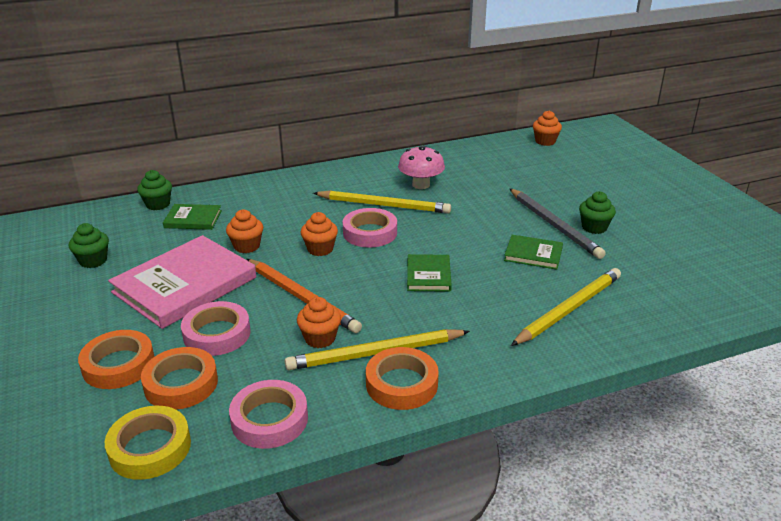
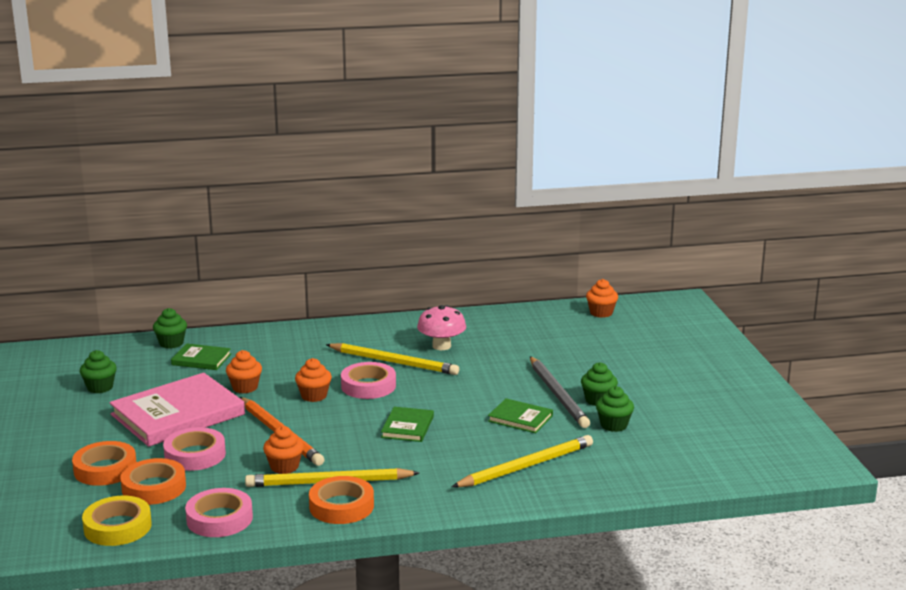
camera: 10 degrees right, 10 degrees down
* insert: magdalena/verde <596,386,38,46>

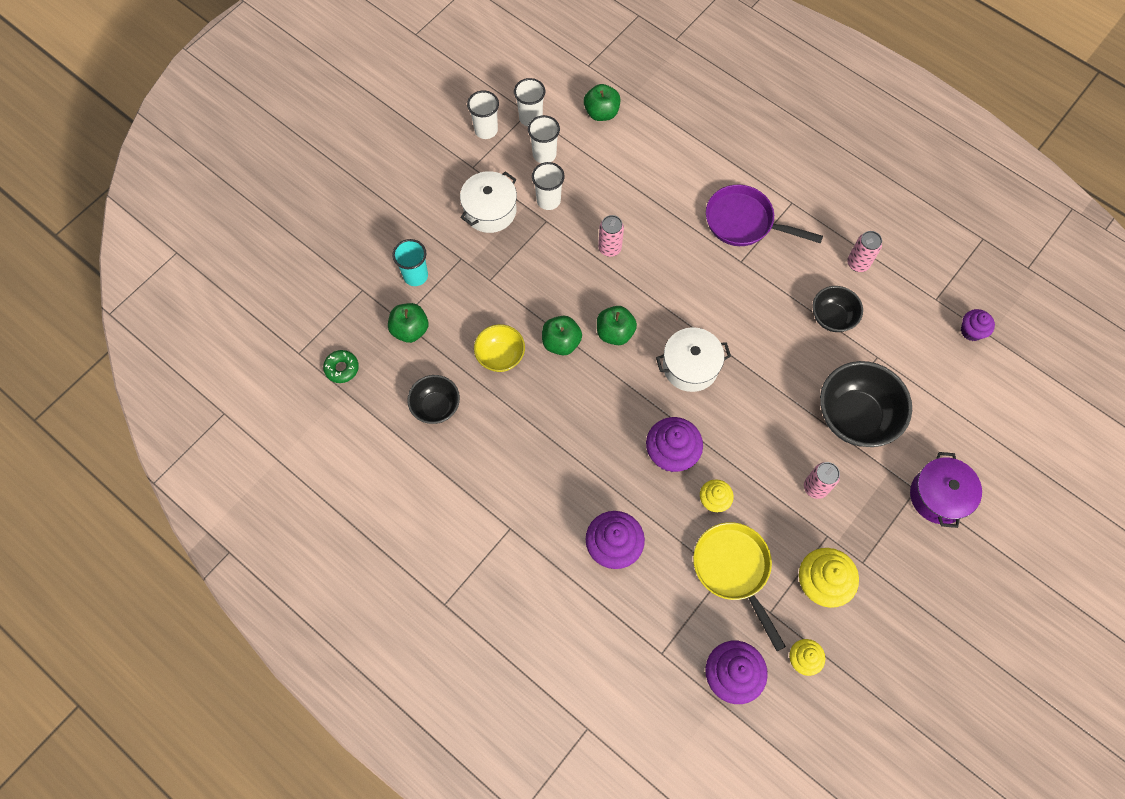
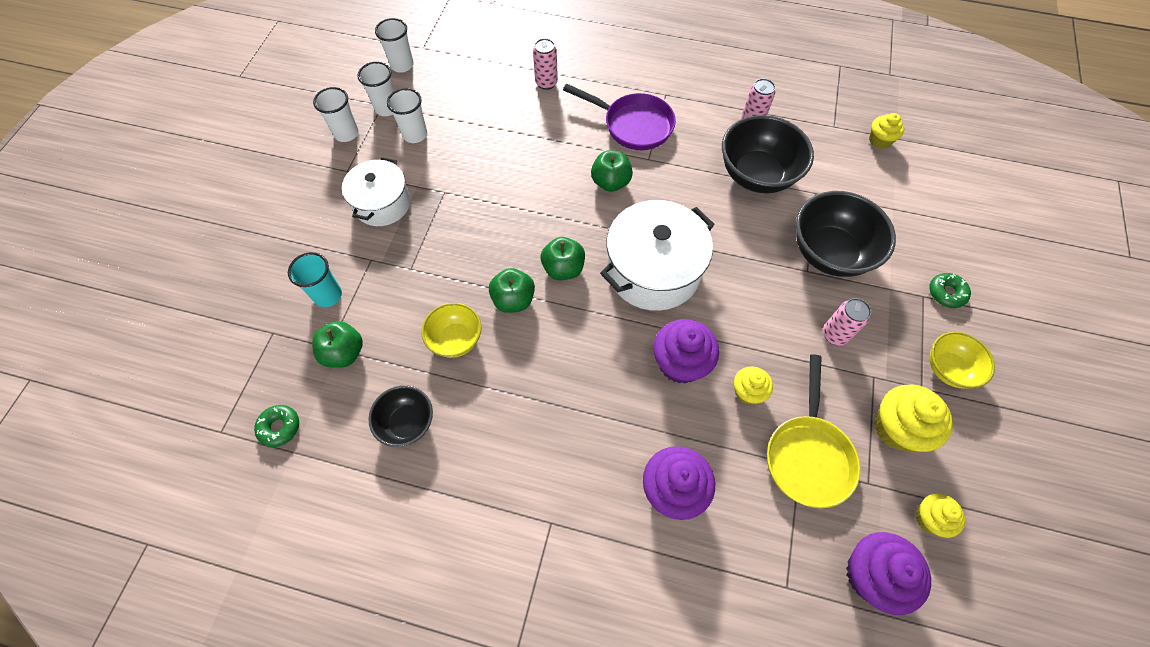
camera: 25 degrees left, 5 degrees down
* move: vaso/blanco <532,162,33,48> to <375,18,39,55>
* move: lata/rosa <598,215,26,42> to <533,38,25,52>
* rotate: sartén/morado <706,185,117,61> = <563,84,113,66> 150 degrees counterclockwise
* move: manzana/verde <584,84,36,37> to <591,150,42,42>
* resize: olla/blanco <656,327,75,65> = <600,200,115,111> x1.55
* resize: cuenco/negro <812,286,51,46> = <722,115,92,78> x1.72
* rotate: sartén/amarillo <693,522,93,129> = <767,354,94,154> 120 degrees counterclockwise
* recolor: magdalena/morado <961,309,34,32> to magdalena/amarillo <869,113,35,36>
* replace: olla/morado <910,452,72,76> to rosquilla/verde <929,273,42,35>
* insert: cuenco/amarillo <930,332,65,57>

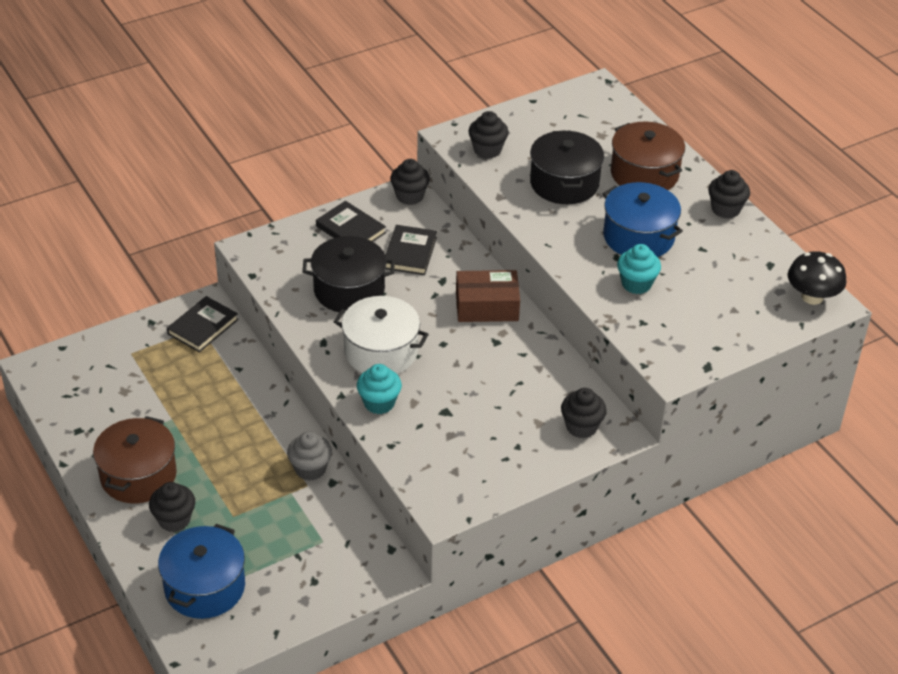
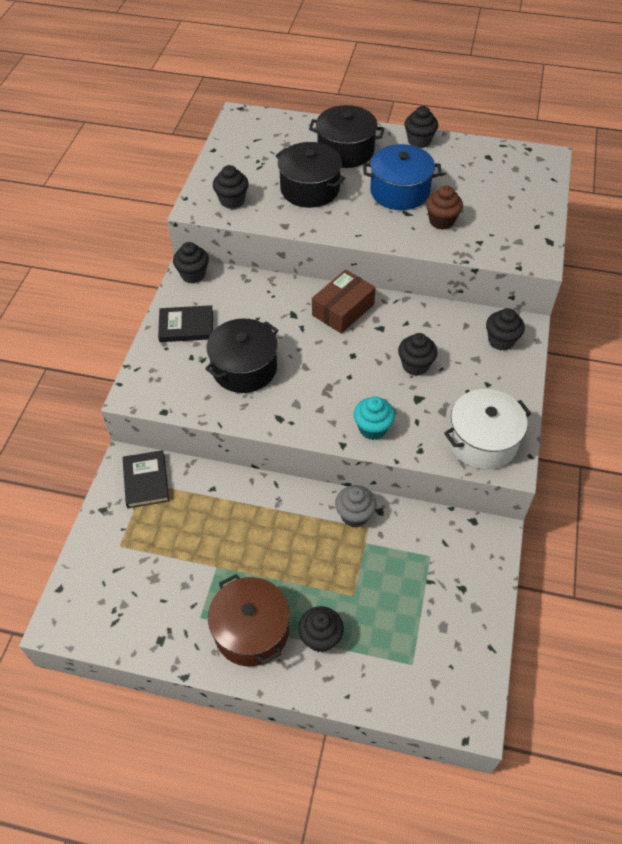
camera: 45 degrees left, 10 degrees up
* recolor: olla/marrón <611,122,74,68> to olla/negro <309,105,75,63>
* insert: magdalena/negro <398,333,40,43>
* recolor: magdalena/turquesa <617,244,44,50> to magdalena/marrón <426,185,37,45>
* move: olla/blanco <334,296,95,78> to <444,389,87,81>
* delete: olla/azul <158,524,87,95>
* delete: libro/negro <385,225,52,50>
* delete: seta/negro <788,251,58,54>

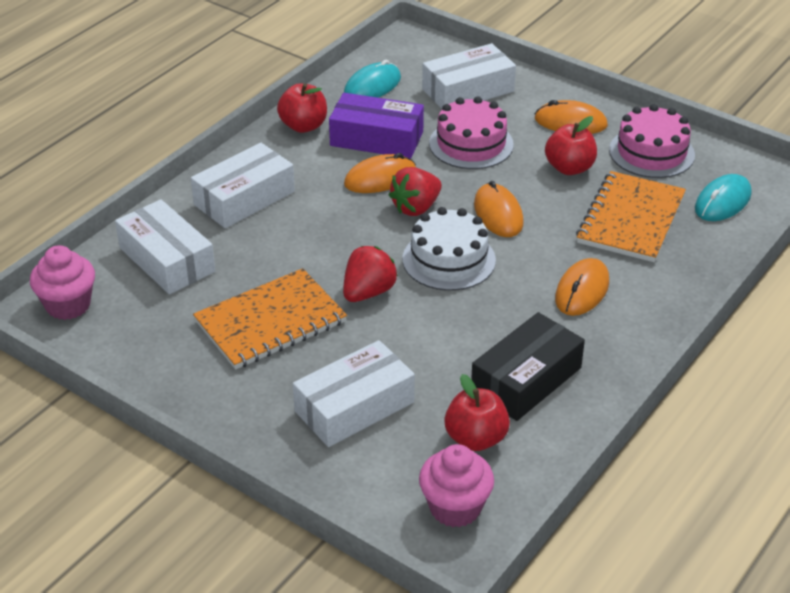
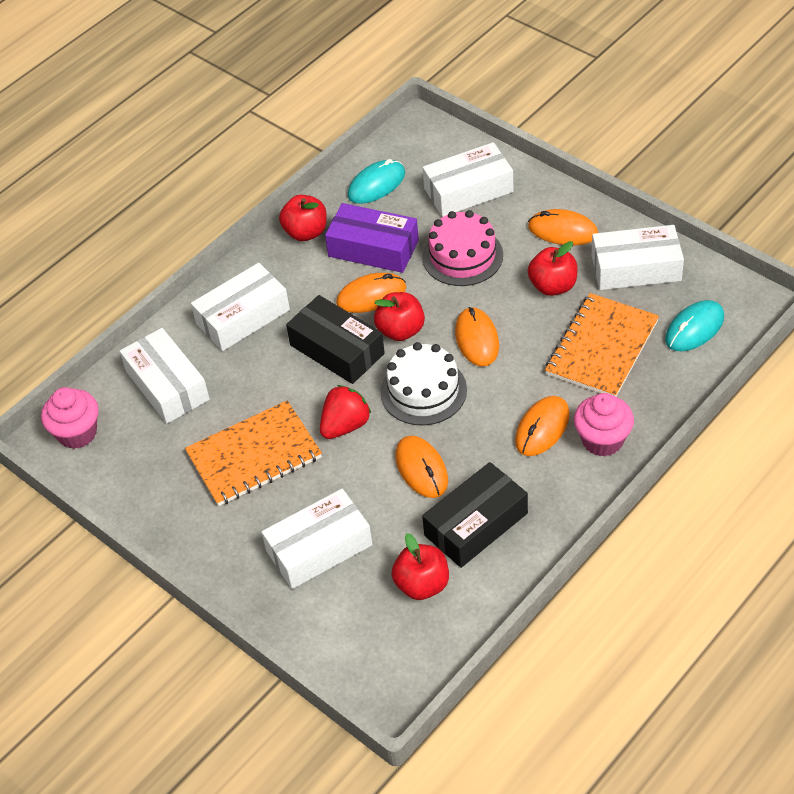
camera: 10 degrees right, 10 degrees up
* insert: caja/negro <286,295,99,89>
* replace: fresa/rojo <389,167,53,49> to manzana/rojo <374,292,51,49>
* insert: ratón/naranja <395,436,53,62>
* move: magdalena/rosa <419,444,75,83> to <574,393,60,64>
* replace: tarta/rosa <609,104,86,74> to caja/blanco <592,225,92,65>

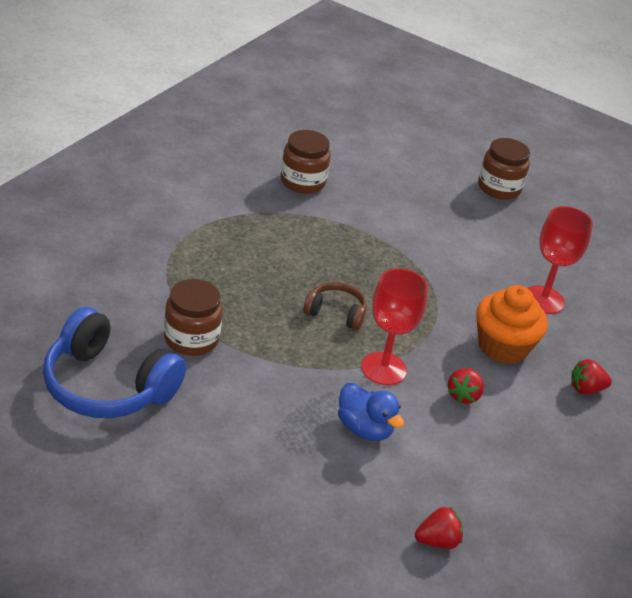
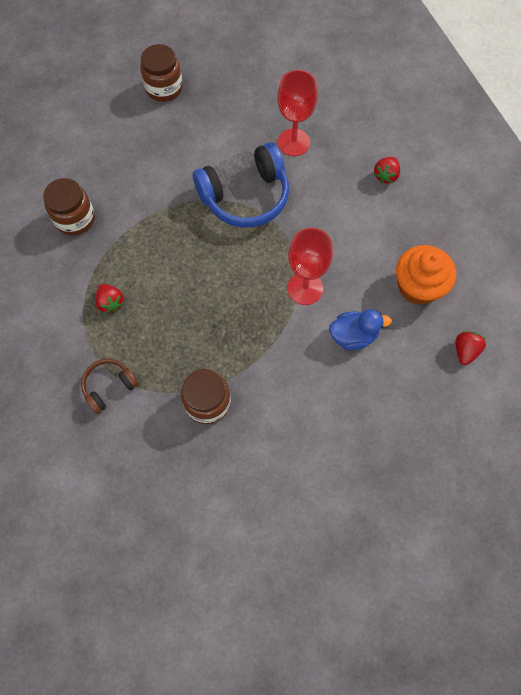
camera: 50 degrees left, 30 degrees up
* move: auriculares/marrón <303,282,64,48> to <81,359,58,55>
* move: fresa/rojo <448,368,36,36> to <95,284,29,30>
* move: auriculares/azul <43,307,143,111> to <193,142,96,86>
* move: magdalena/naranja <476,285,72,79> to <396,245,60,60>

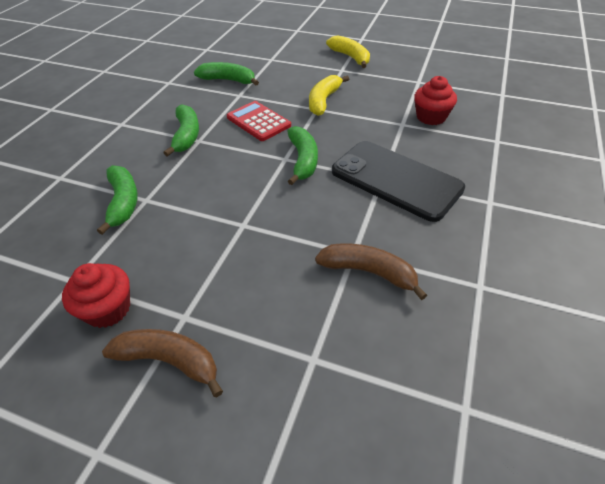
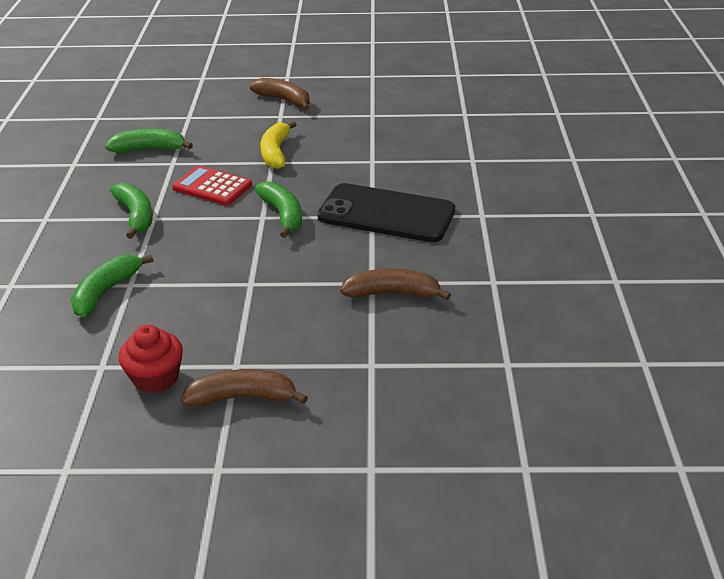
camera: 20 degrees left, 10 degrees down
* rotate: plátano/verde <97,165,41,70> = <71,254,83,63> 120 degrees counterclockwise
* recolor: plátano/amarillo <326,35,44,33> to plátano/marrón <250,78,60,32>
* delete: magdalena/rojo <414,76,43,49>

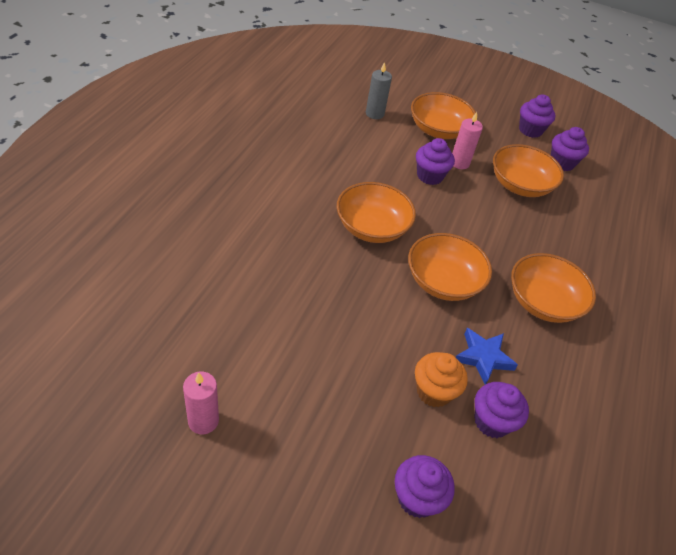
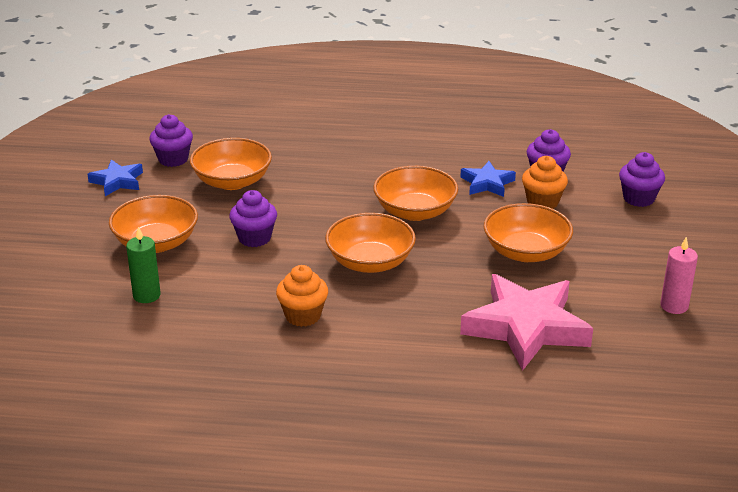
camera: 100 degrees left, 15 degrees down
* replace: magdalena/morado <519,95,36,43> to estrella/azul <87,159,56,37>
* recolor: vela/gris <366,62,26,57> to vela/verde <126,227,35,76>
* insert: magdalena/naranja <276,265,52,62>
* insert: estrella/rosa <460,274,133,96>
* move: cuenco/naranja <511,253,85,70> to <484,203,89,59>
* delete: vela/rosa <452,112,31,57>

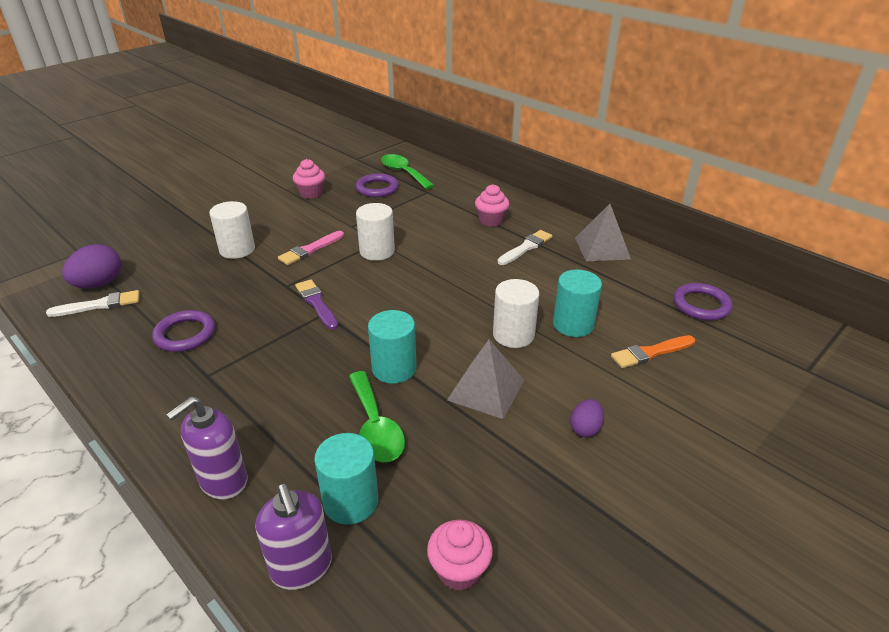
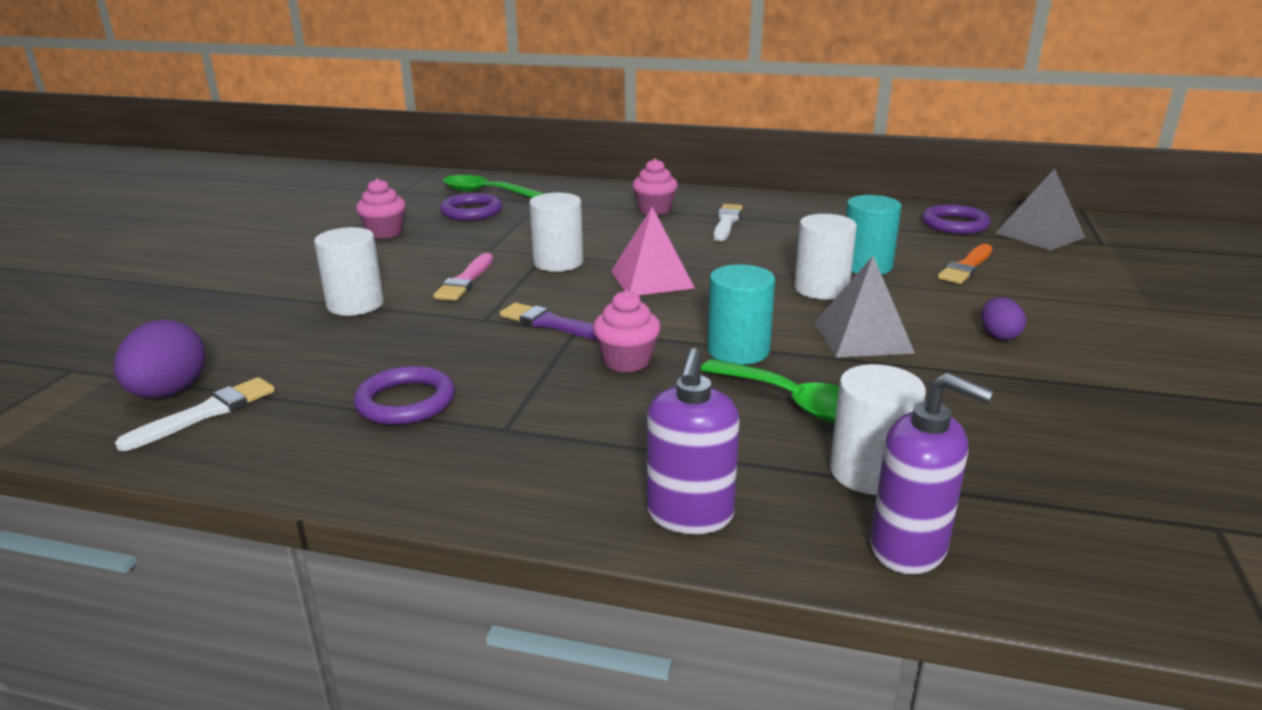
camera: 30 degrees left, 10 degrees down
* move: magdalena/rosa <427,520,66,71> to <593,290,68,83>
* insert: pirámide/rosa <611,207,84,88>
* recolor: cilindro/turquesa <314,433,64,92> to cilindro/blanco <830,364,96,131>
* move: pirámide/gris <575,204,56,57> to <996,169,90,81>

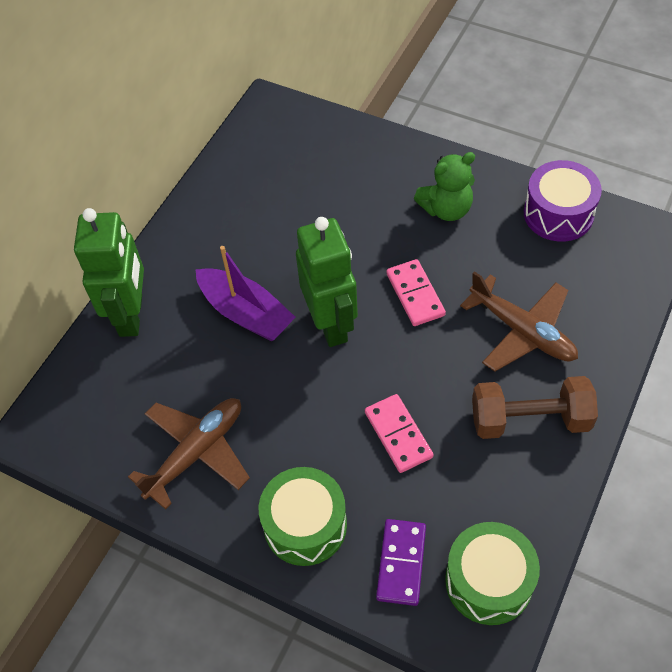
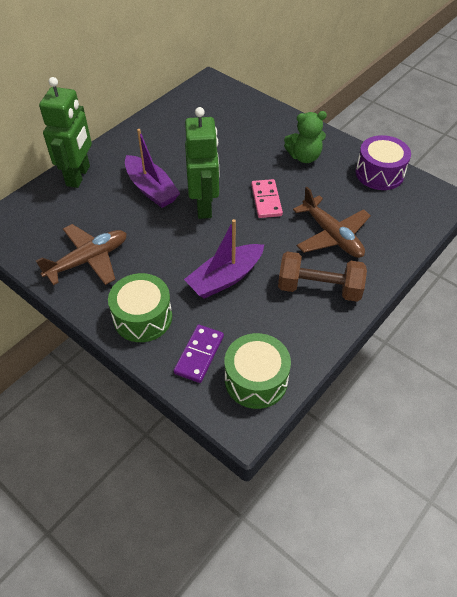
camera: 10 degrees right, 5 degrees down
* replace: ficha de dominó/rosa <365,394,68,79> to barco/morado <184,219,80,80>

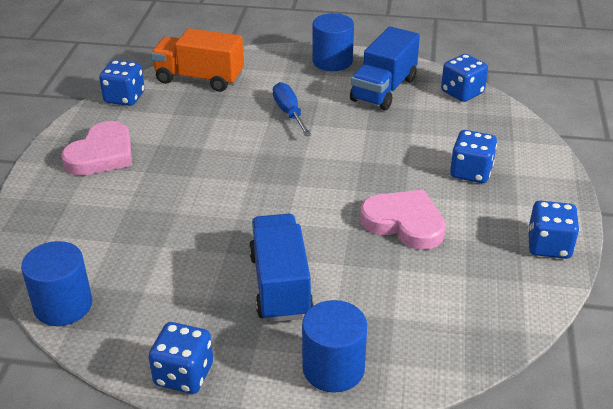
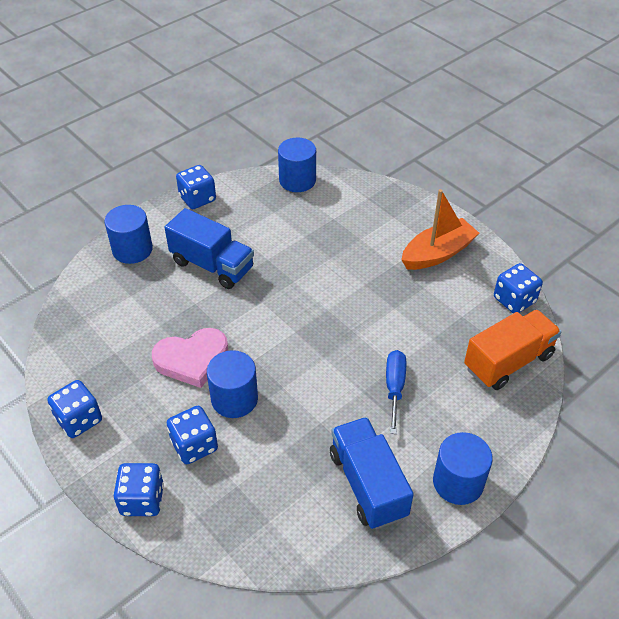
camera: 130 degrees right, 10 degrees up
* move: dado/azul <441,54,47,48> to <114,463,50,53>
* insert: cilindro/azul <207,350,51,68>
* rotate: destornillador/azul <273,82,38,54> = <386,350,20,84> 105 degrees counterclockwise
* replace: corazón/rosa <61,121,71,54> to barco/naranja <401,189,78,81>

